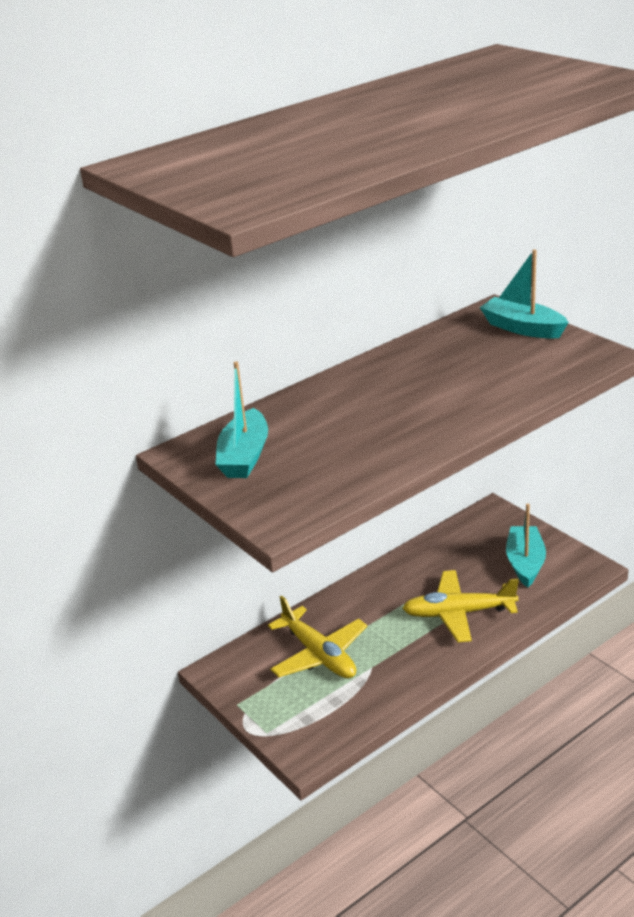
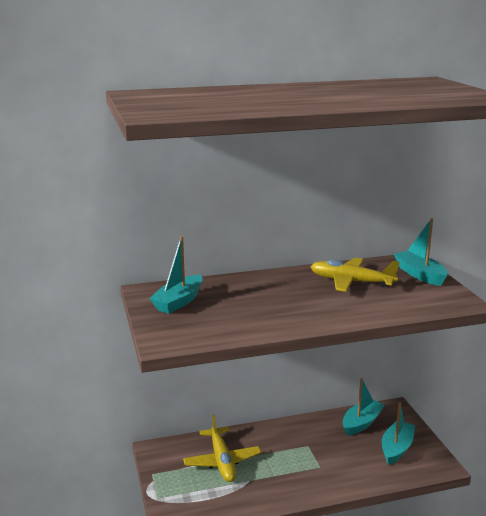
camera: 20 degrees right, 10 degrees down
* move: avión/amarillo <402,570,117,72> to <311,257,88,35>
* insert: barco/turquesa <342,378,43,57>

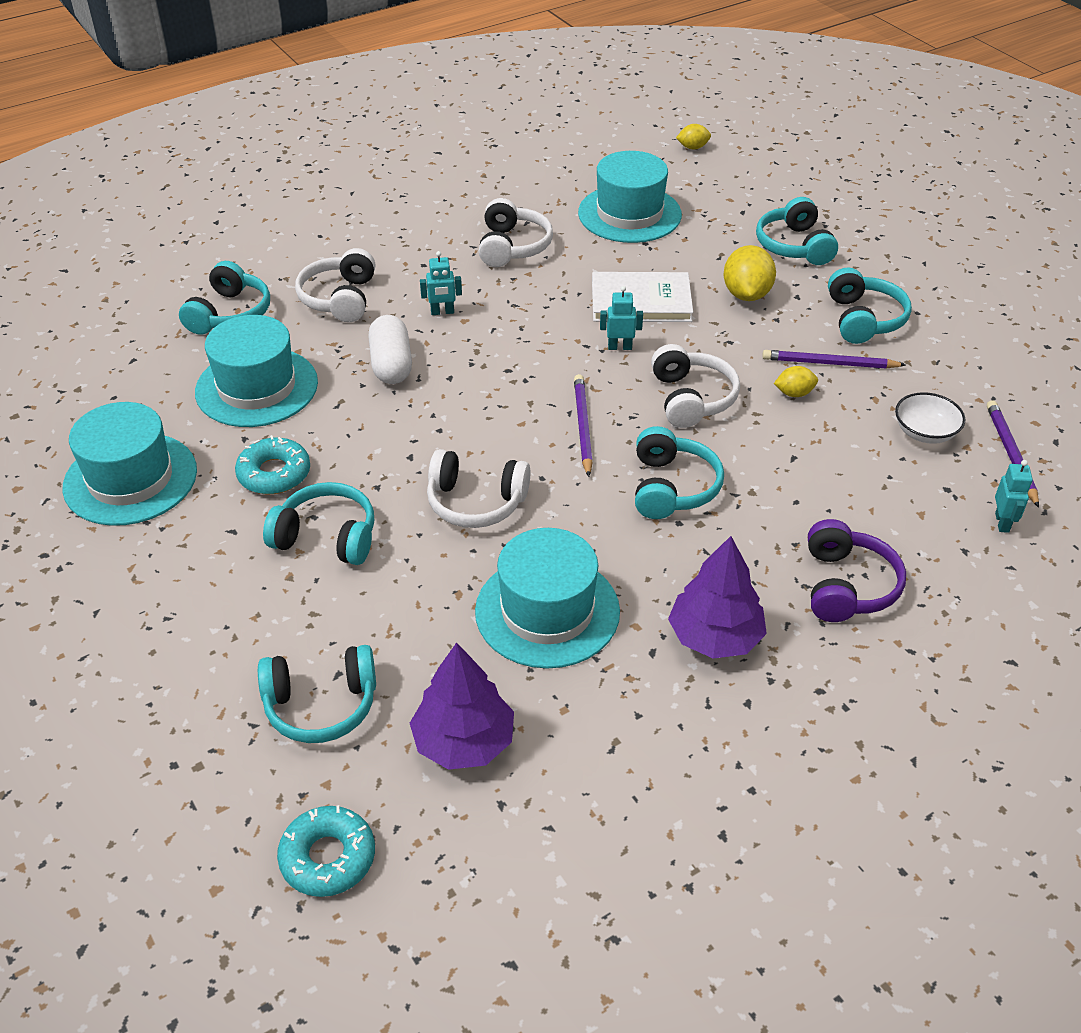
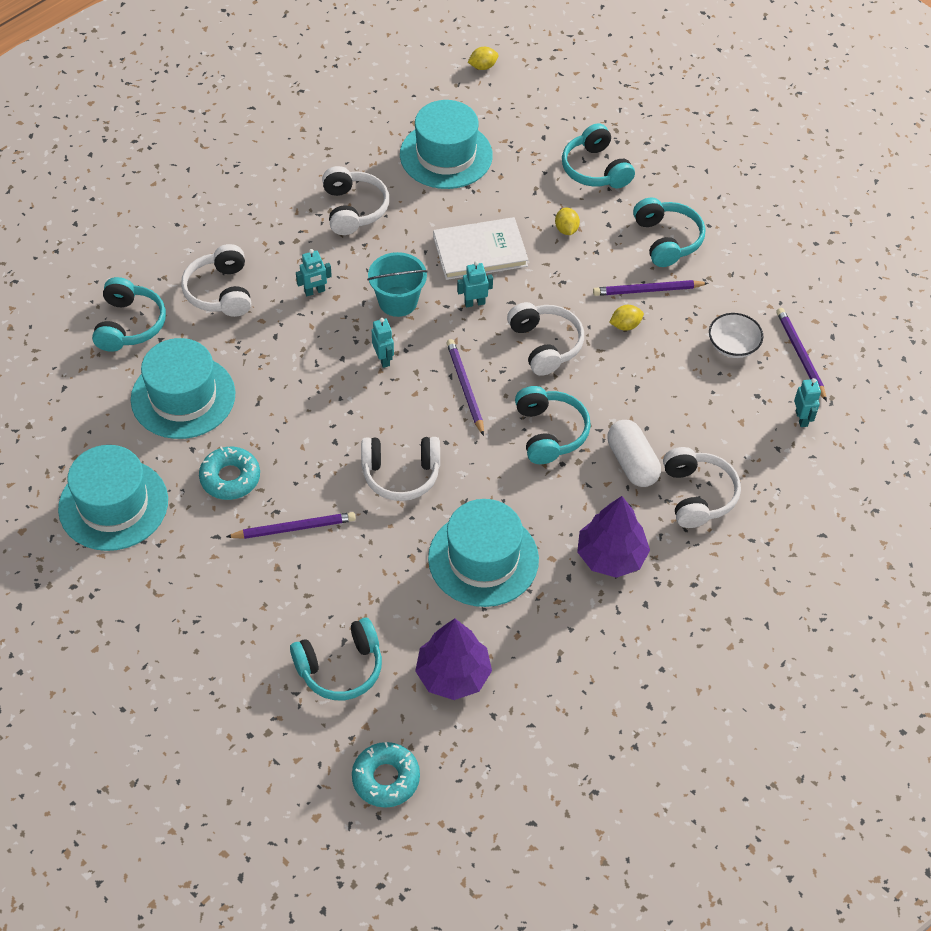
camera: 15 degrees left, 10 degrees up
* replace: auriculares/turquesa <263,482,111,83> to lápiz/morado <226,512,130,27>
* insert: balde/turquesa <367,252,60,65>
* insert: robot/turquesa <372,318,22,50>
* resize: limón/amarillo <724,245,52,56> = <555,208,25,27> x0.56
* move: cápsula/blanco <368,315,44,69> to <607,420,54,67>
* recolor: auriculares/morado <808,519,98,103> to auriculares/blanco <663,447,78,81>

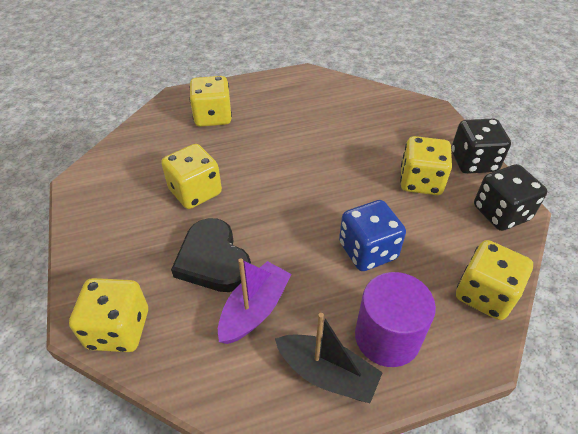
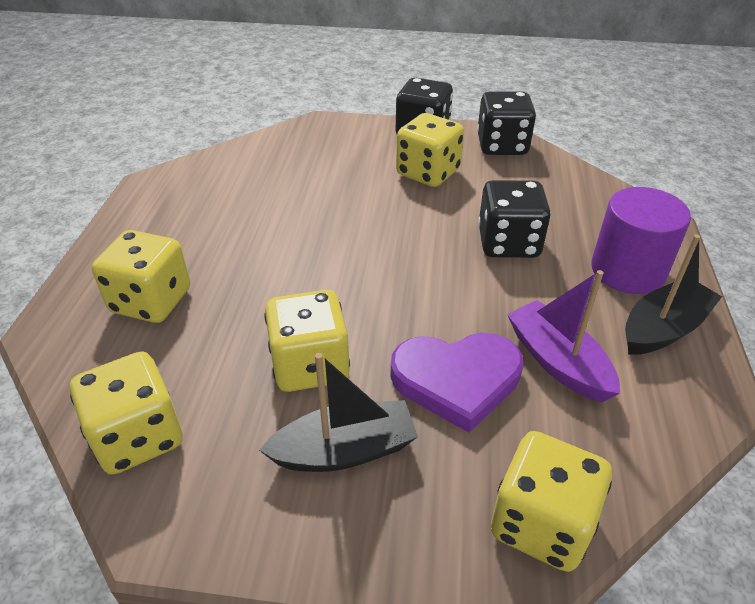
camera: 65 degrees left, 5 degrees down
* move: dado/amarillo <456,240,77,80> to <70,351,113,124>
* insert: barco/negro <259,353,159,119>
* recolor: corazón/negro <171,218,80,74> to corazón/morado <390,333,133,100>
* recolor: dado/azul <339,200,67,71> to dado/negro <478,180,73,78>

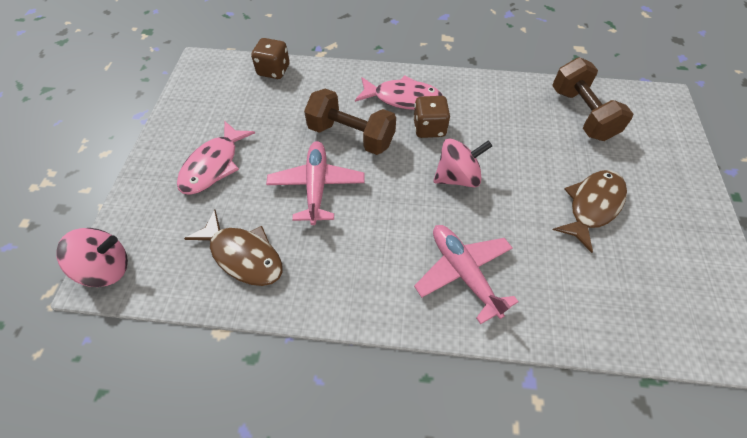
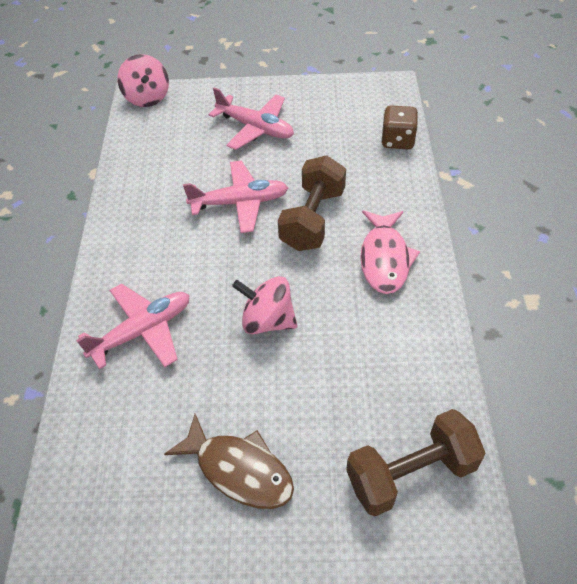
camera: 85 degrees right, 5 degrees down
* replace: pez/rosa <177,121,78,74> to avión/rosa <208,87,86,63>
* rotate: peonza/rosa <434,138,58,49> = <232,276,65,58> 135 degrees clockwise
* delete: pez/marrón <184,210,99,76>
* delete: dado/marrón <413,96,37,42>

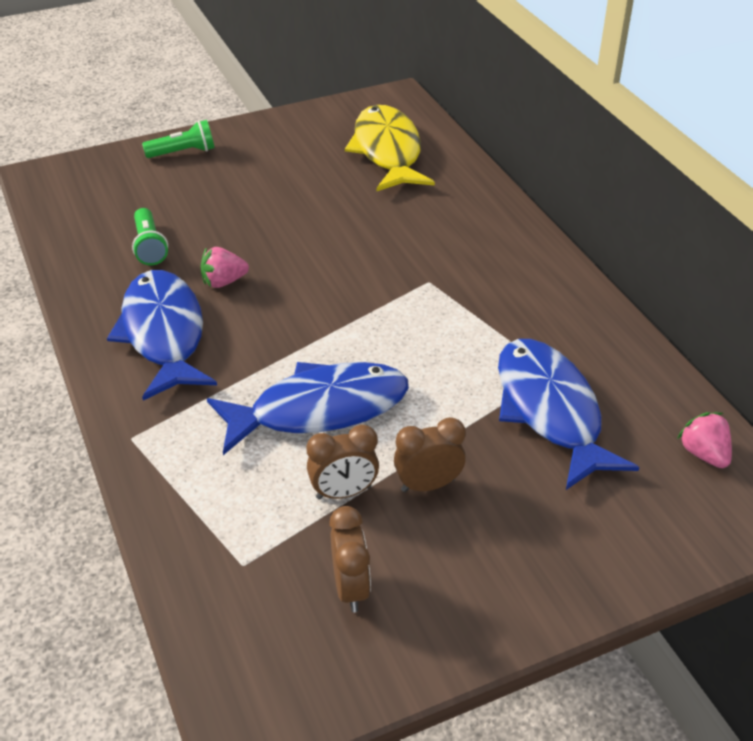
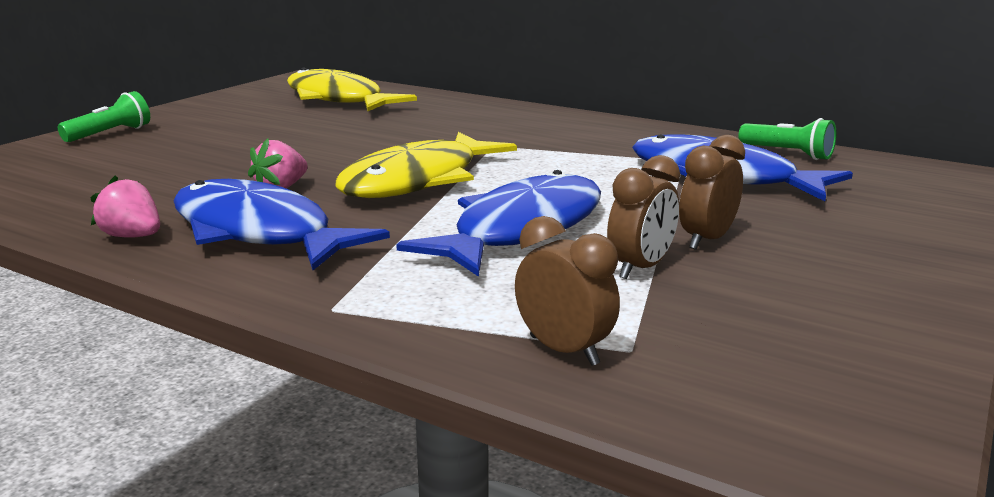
camera: 35 degrees left, 20 degrees down
* move: fresa/rosa <677,412,55,56> to <90,175,70,63>
* insert: pez/amarillo <336,132,181,66>
* move: despertador/marrón <329,506,42,106> to <515,216,105,150>
* move: lámpara de mano/verde <132,208,36,57> to <738,118,98,42>

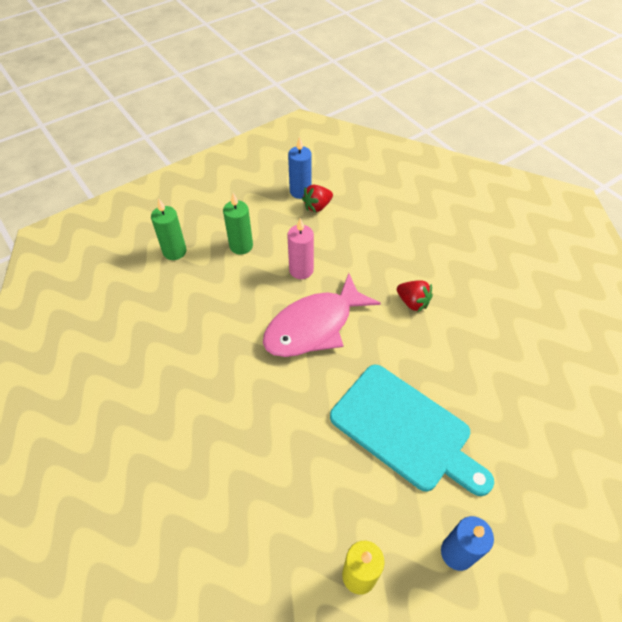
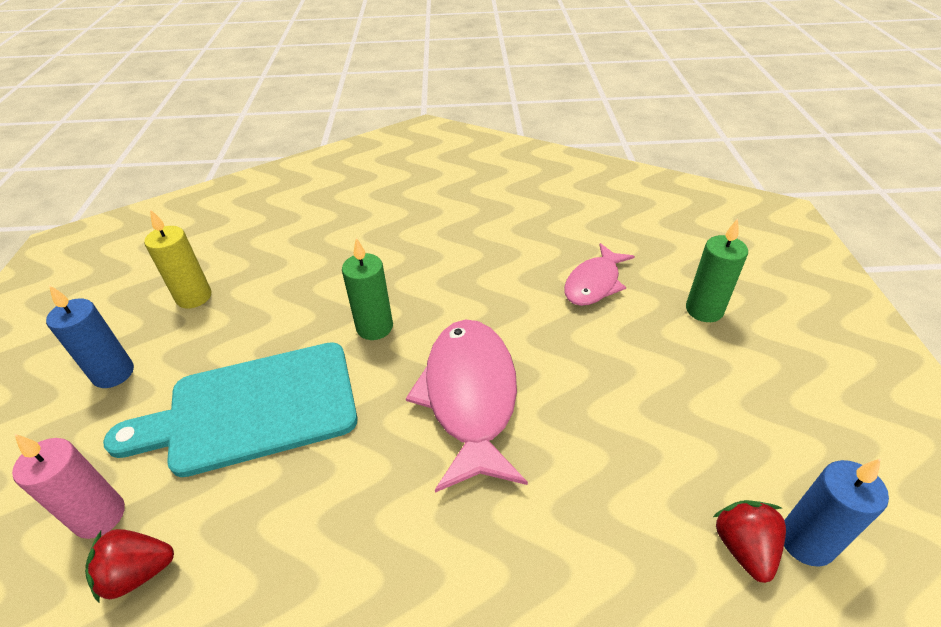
camera: 125 degrees right, 10 degrees down
* move: vela/rosa <287,218,27,61> to <12,434,113,105>
* move: fresa/rojo <397,280,36,32> to <85,529,89,74>
* move: vela/verde <223,193,30,61> to <342,238,51,102>
* insert: pez/rosa <564,243,71,63>

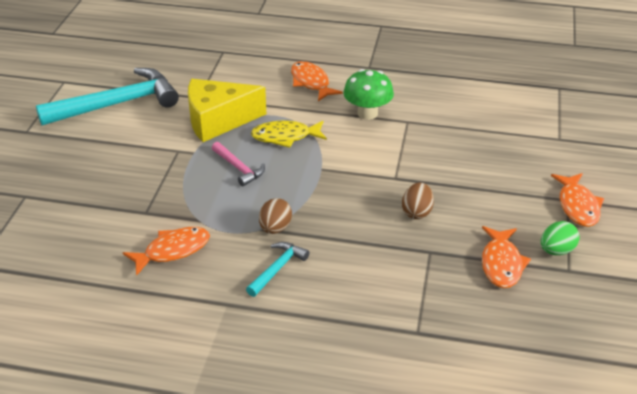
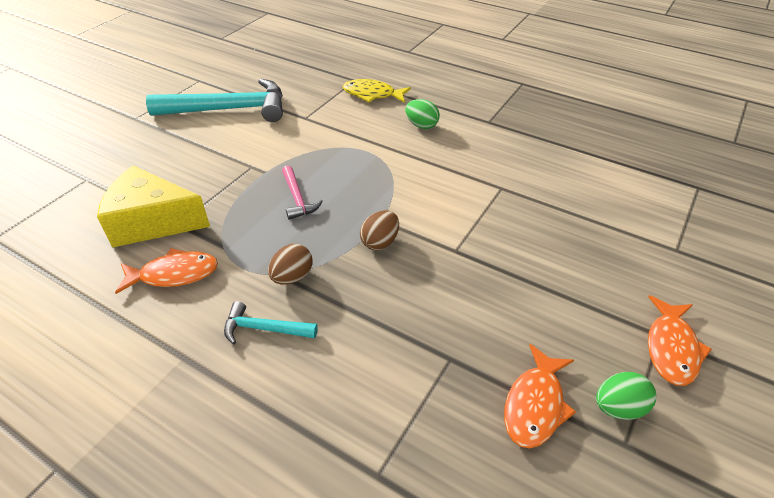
camera: 20 degrees right, 5 degrees up
* move: queso/amarillo <188,79,78,63> to <97,166,113,82>
* rotate: martillo/turquesa <246,242,63,55> = <224,301,94,43> 135 degrees counterclockwise
* move: pez/amarillo <251,121,76,27> to <343,79,68,24>
* move: huevo/marrón <402,183,32,36> to <360,210,39,40>
* replace: pez/naranja <291,61,52,40> to huevo/verde <405,99,35,30>
* delete: seta/verde <343,69,51,51>

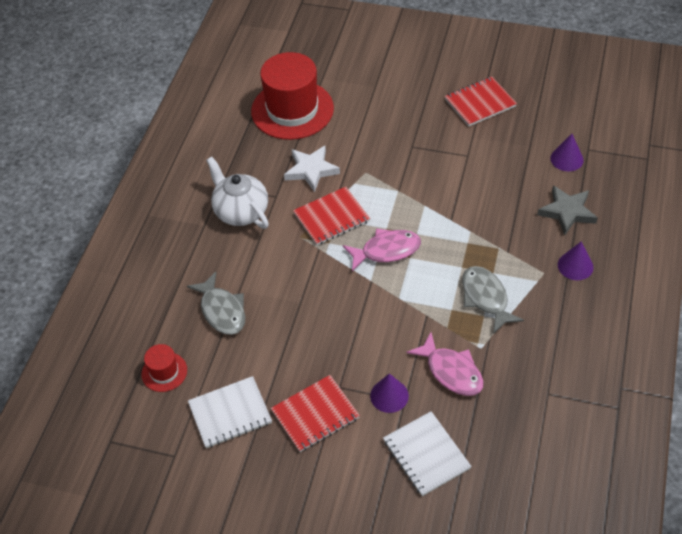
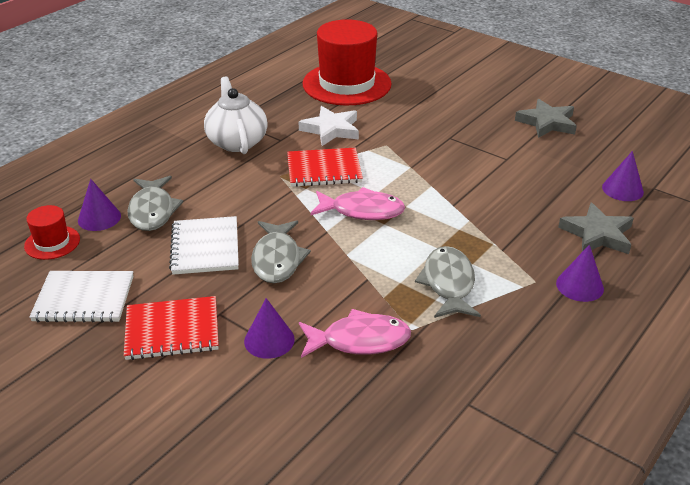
camera: 20 degrees right, 15 degrees down
* insert: cono/morado <78,179,43,52>
* move: cuaderno/blanco <383,411,89,85> to <169,216,70,59>
* insert: pez/gris <251,220,60,63>
* rotate: pez/rosa <406,332,78,64> = <299,309,112,49> 75 degrees counterclockwise
* replace: cuaderno/rojo <445,77,72,49> to estrella/gris <515,99,62,39>

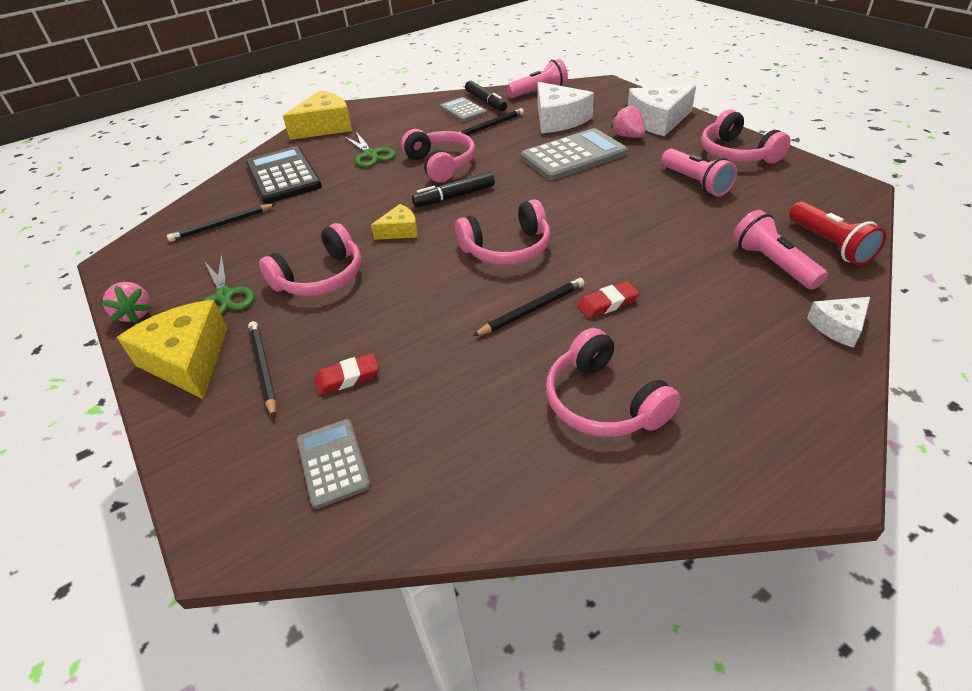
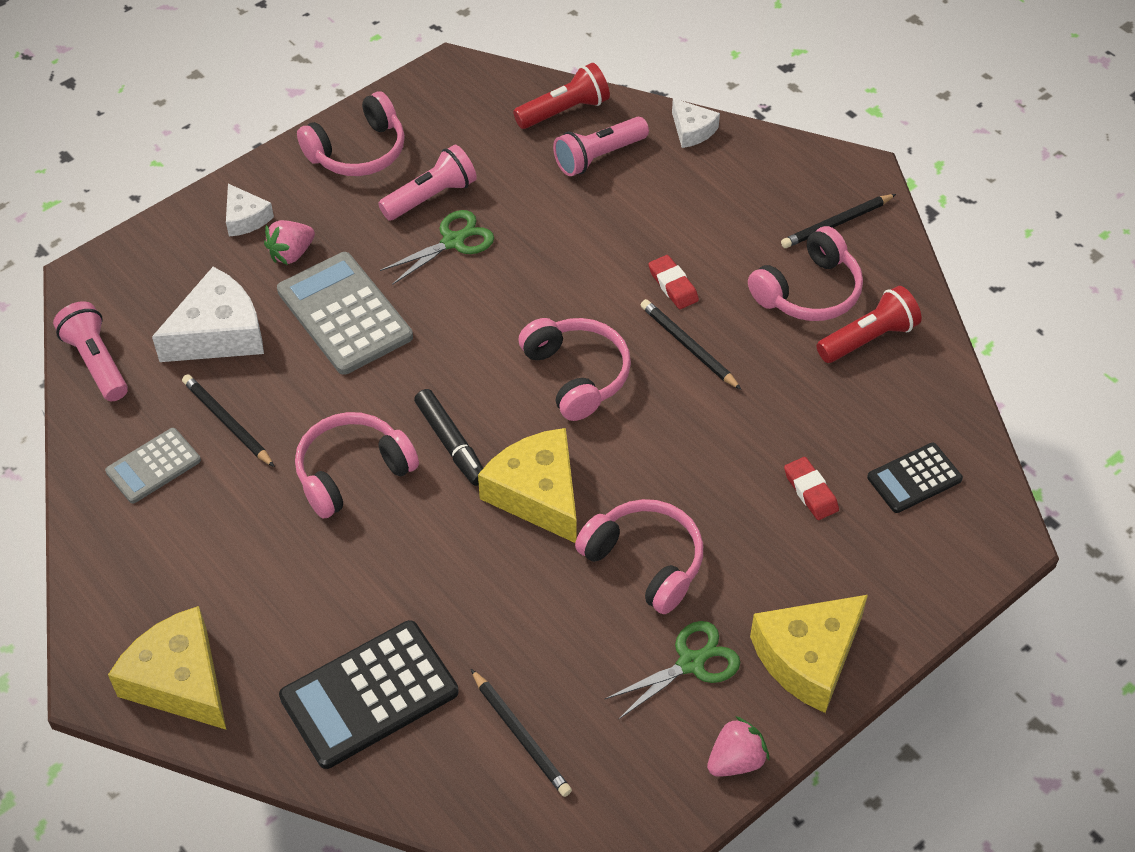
camera: 100 degrees left, 10 degrees up
* resize: queso/blanco <628,85,68,52> = <226,184,48,53> x0.54
* move: tijeras/verde <344,132,52,35> to <380,210,114,75>
* resize: queso/amarillo <371,204,47,36> = <478,428,99,115> x1.85
* move: lápiz/negro <248,321,28,97> to <781,194,115,54>
* insert: lámpara de mano/rojo <817,286,105,77>
* recolor: calculadora/gris <297,419,74,90> to calculadora/negro <867,443,96,70>
* delete: rotulador/negro <465,81,42,30>

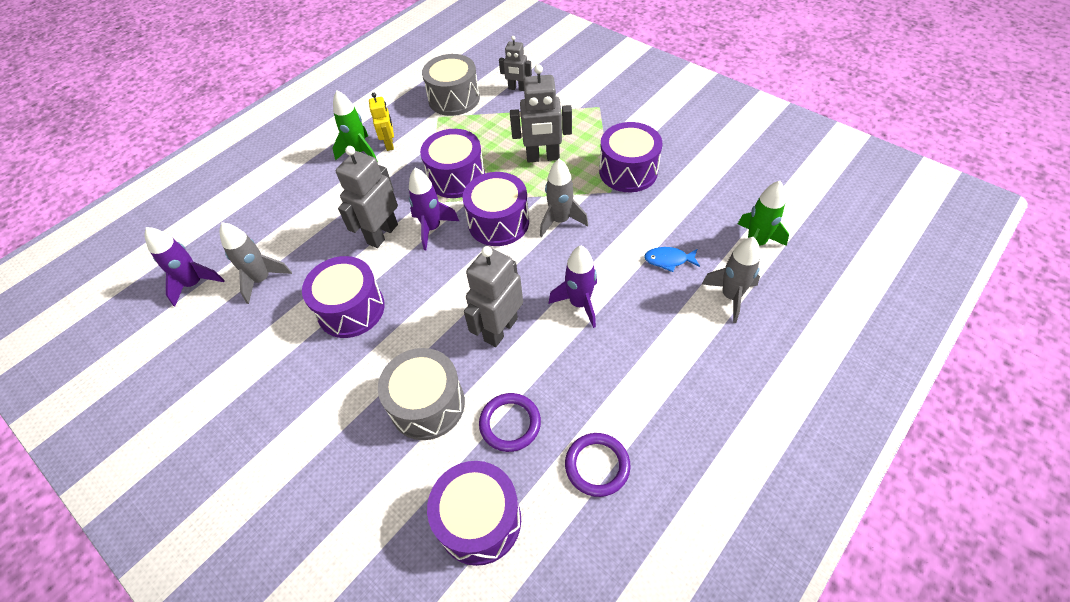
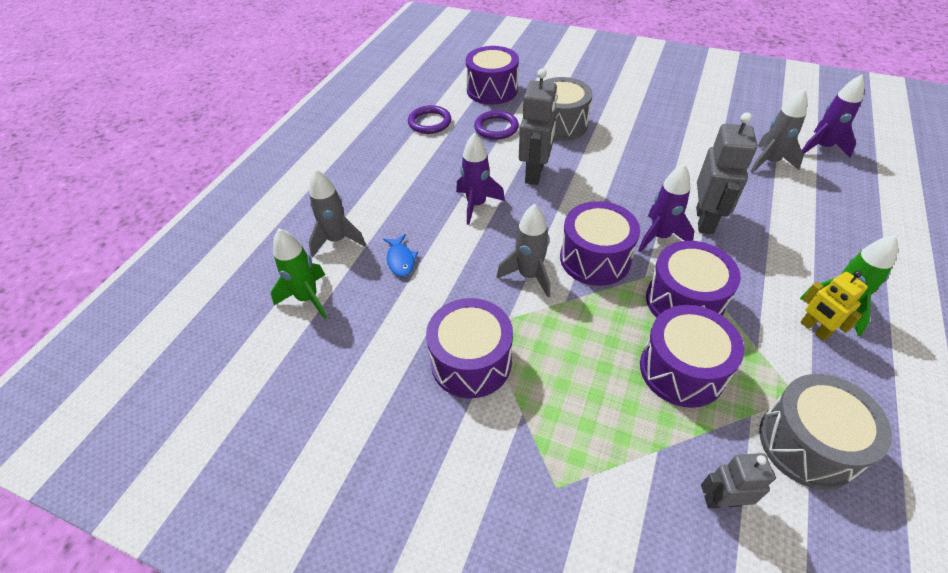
camera: 160 degrees right, 5 degrees down
* rotate: pez/azul <644,247,56,25> = <383,234,35,43> 90 degrees clockwise
* move: tambor/morado <302,256,83,82> to <640,305,104,103>
* delete: robot/gris <510,65,62,98>

